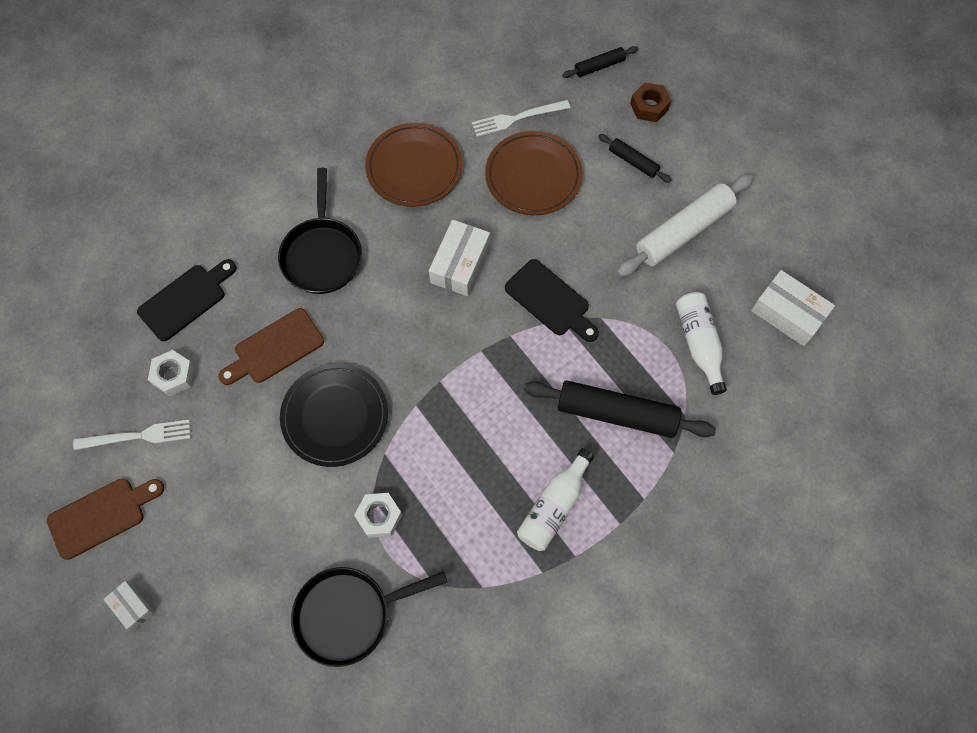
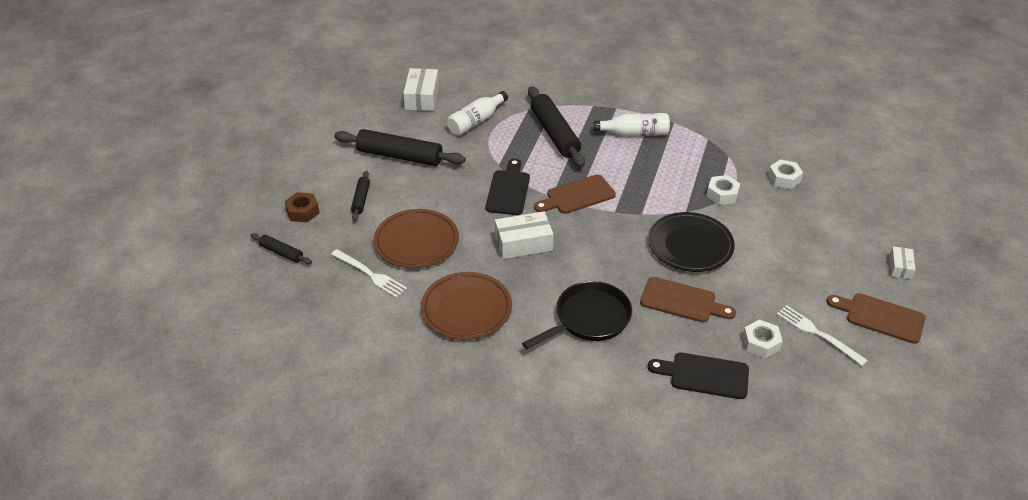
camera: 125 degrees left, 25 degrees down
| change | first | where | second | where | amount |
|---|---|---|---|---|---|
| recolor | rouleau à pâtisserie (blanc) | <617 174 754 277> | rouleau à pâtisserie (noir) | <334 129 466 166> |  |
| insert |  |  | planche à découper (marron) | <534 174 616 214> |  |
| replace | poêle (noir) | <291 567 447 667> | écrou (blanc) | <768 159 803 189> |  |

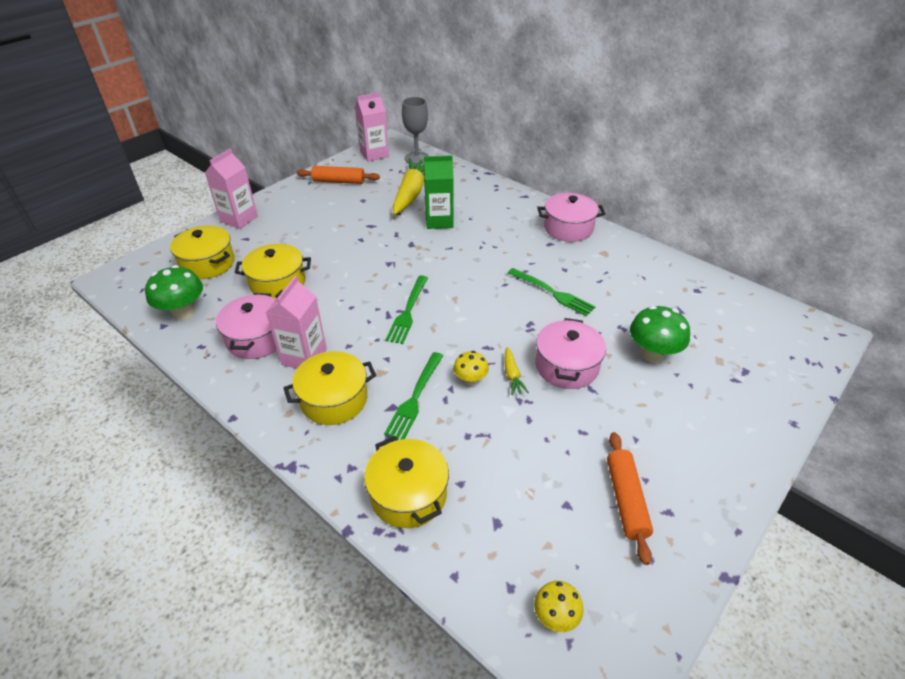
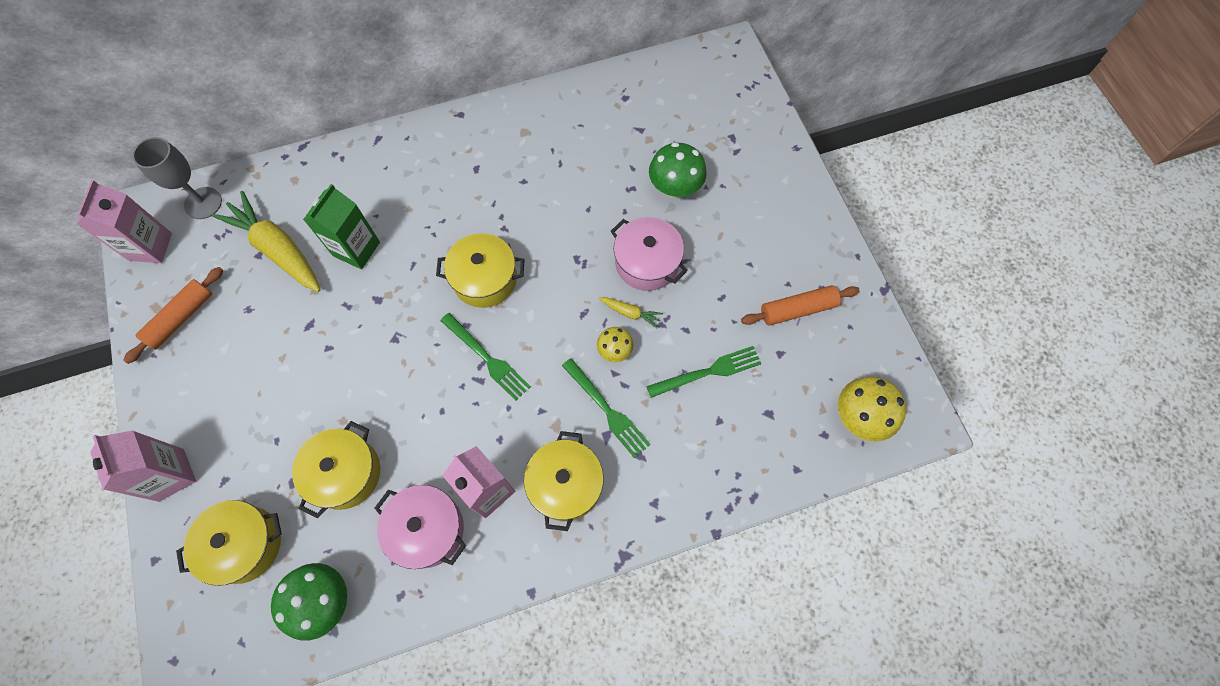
camera: 60 degrees left, 25 degrees up
| change | first | where | second | where | amount |
|---|---|---|---|---|---|
| move | marmite (jaune) | <364 436 449 528> |  | <436 233 525 308> |  |
| move | fourchette (vert) | <508 268 596 316> |  | <646 346 761 398> |  |
| rotate | rouleau à pâtisserie (orange) | <607 432 653 565> |  | <741 285 860 326> | 45 degrees counterclockwise |
| resize | champignon (jaune) | <534 581 584 632> |  | <838 377 906 442> | x1.70 |
| delete | marmite (rose) | <538 193 605 242> |  |  |  |

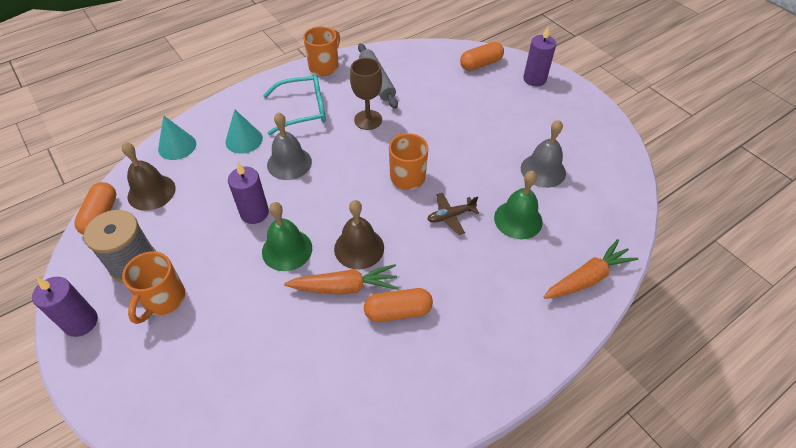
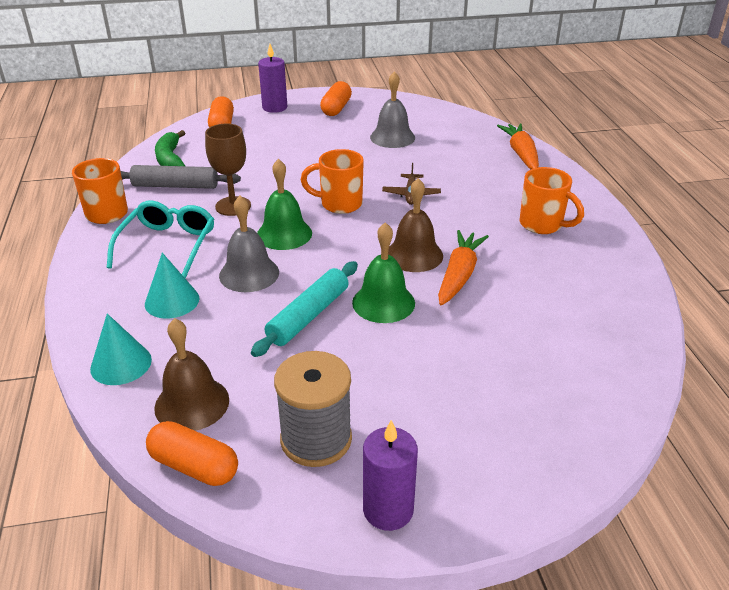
camera: 65 degrees left, 15 degrees down
| change | first | where | second | where | amount |
|---|---|---|---|---|---|
| insert |  |  | banane (vert) | <155 130 185 166> |  |
| replace | bougie (violet) | <228 162 269 224> | rouleau à pâtisserie (turquoise) | <251 261 358 357> |  |
| move | cloche (vert) | <494 171 543 239> |  | <257 159 312 250> |  |
| move | gélule (orange) | <364 288 433 322> |  | <320 81 352 116> |  |
| move | tasse (orange) | <122 251 185 324> |  | <520 167 584 234> |  |

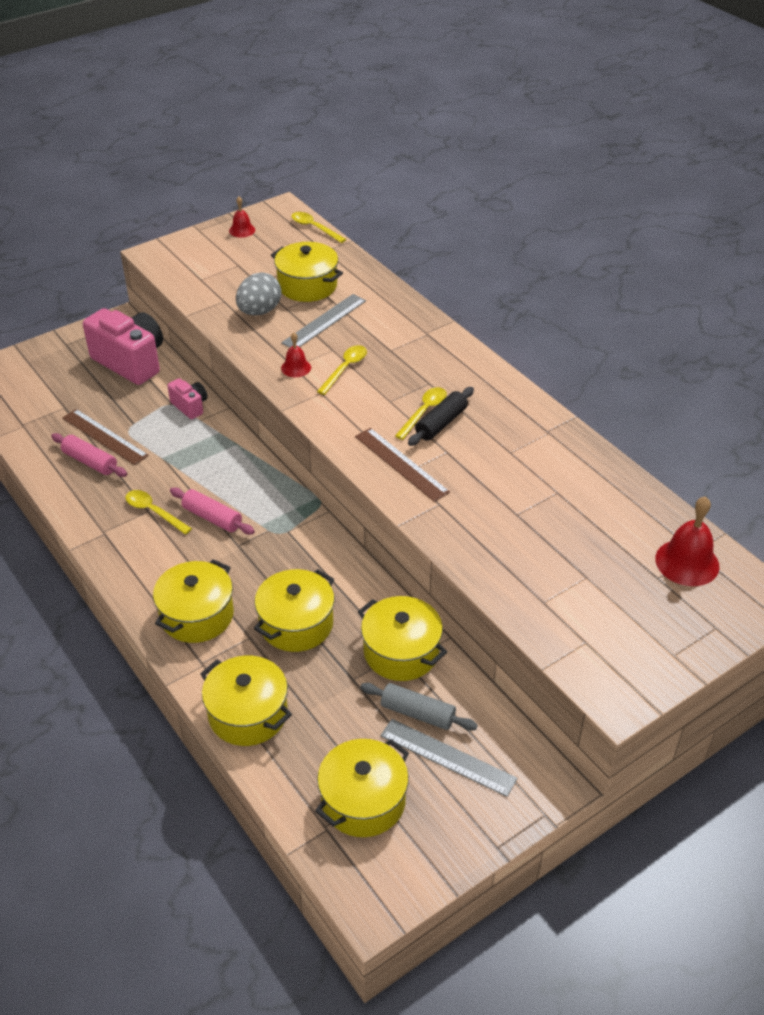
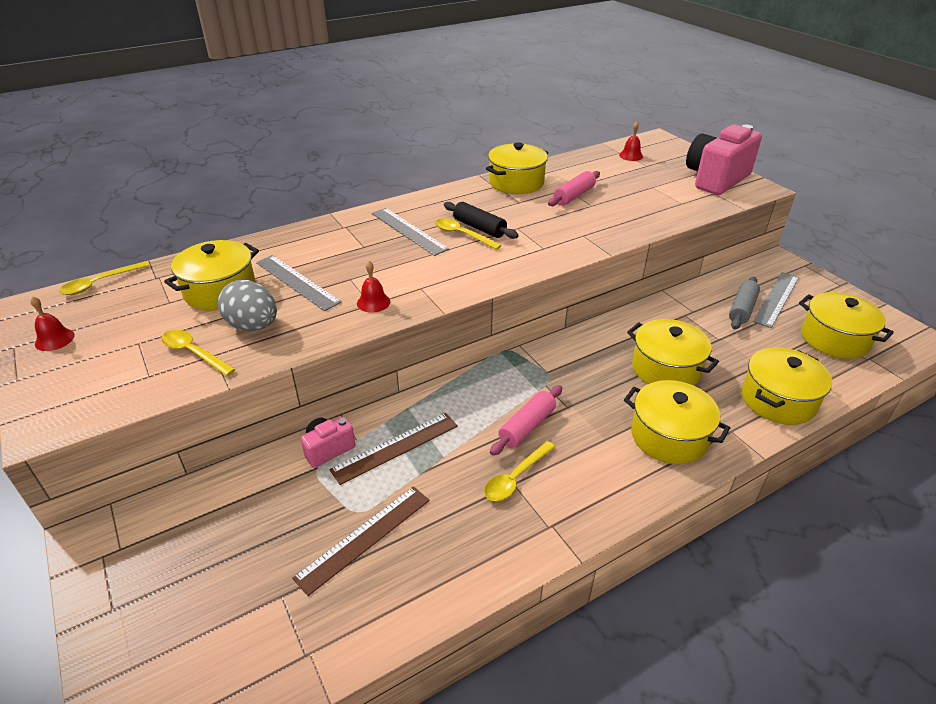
camera: 85 degrees left, 5 degrees down
| change | first | where | second | where | amount |
|---|---|---|---|---|---|
| move | cuillère (jaune) | <317 345 367 395> |  | <161 330 236 376> |  |
| move | règle (marron) | <355 428 450 502> |  | <329 413 458 485> |  |
| insert |  |  | règle (gris) | <372 208 449 256> |  |
| move | marmite (jaune) | <358 596 447 681> |  | <486 142 548 194> |  |
| move | rouleau à pâtisserie (rose) | <51 433 127 477> |  | <548 171 600 206> |  |
| resize | cloche (rouge) | <655 496 719 586> |  | <619 122 643 161> | x0.57 |
| move | appareil photo (rose) | <83 308 163 385> |  | <686 124 762 195> |  |

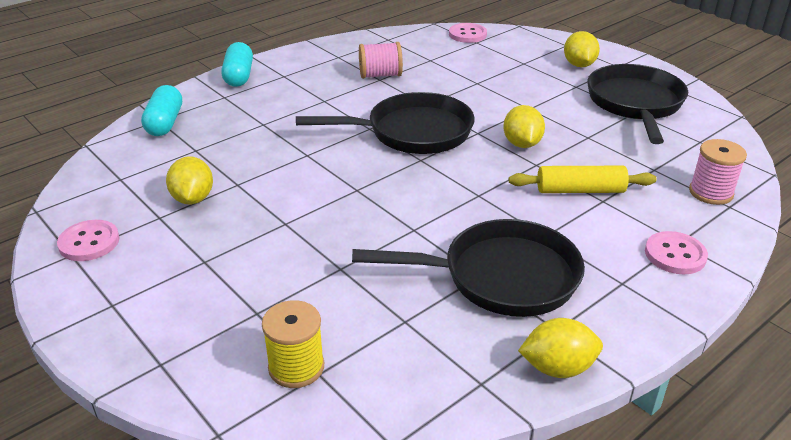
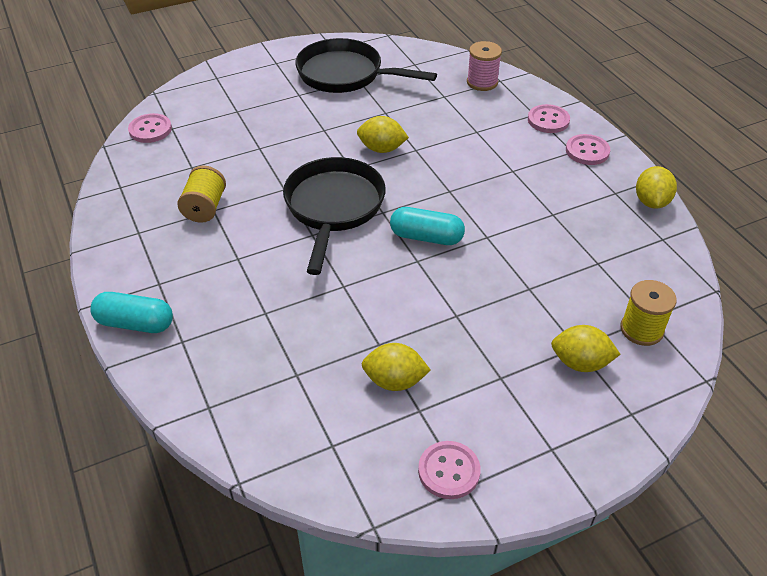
camera: 75 degrees left, 10 degrees up
| change | first | where | second | where | amount |
|---|---|---|---|---|---|
| recolor | bobine (rose) | <359 42 403 79> | bobine (jaune) | <177 166 226 223> |  |
| move | gélule (turquoise) | <141 85 182 136> |  | <390 207 465 245> |  |
| move | citron (jaune) | <564 31 600 67> |  | <551 325 621 372> |  |
| insert |  |  | bouton (rose) | <566 134 610 165> |  |
| delete | poêle (noir) | <352 219 585 317> |  |  |  |
| delete | rouleau à pâtisserie (jaune) | <509 166 657 193> |  |  |  |

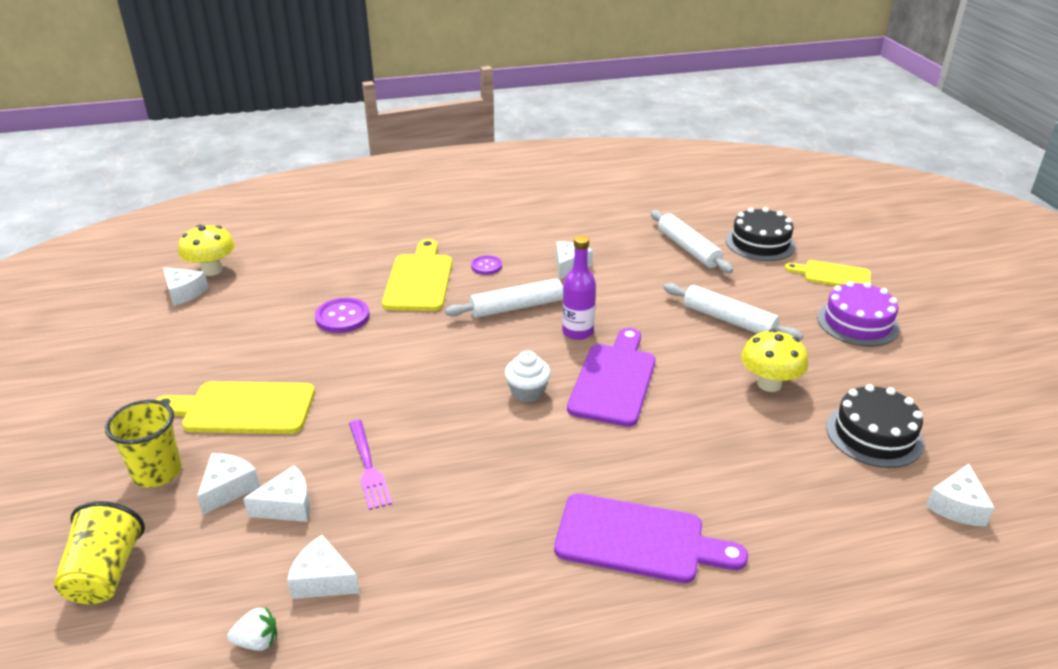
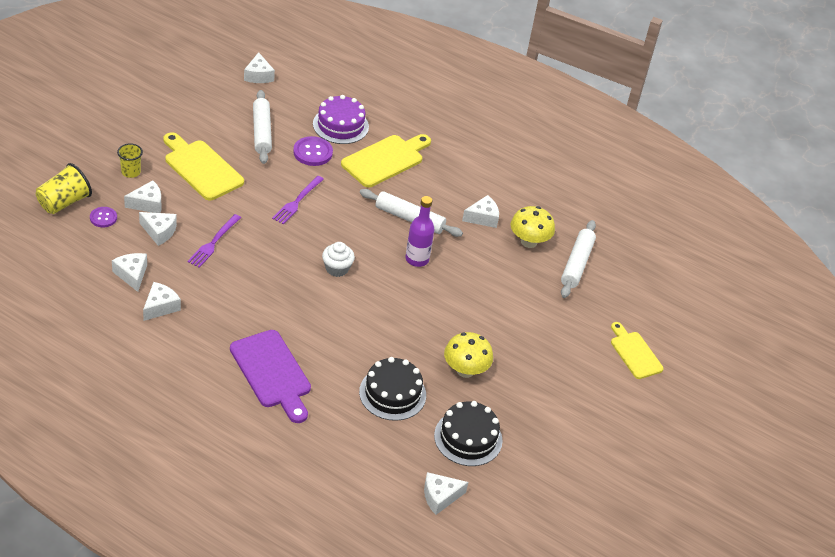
camera: 40 degrees right, 10 degrees up
| change | first | where | second | where | amount |
|---|---|---|---|---|---|
| move | bouton (violet) | <471 255 502 275> |  | <90 207 117 227> |  |
| resize | gobelet (jaune) | <105 400 182 488> |  | <117 143 143 178> | x0.65 |
| insert |  |  | fromage (blanc) | <143 282 181 321> |  |
| move | rouleau à pâtisserie (blanc) | <664 283 803 340> |  | <253 90 272 164> |  |
| insert |  |  | fourchette (violet) | <272 176 324 224> |  |
| move | gâteau (violet) | <817 281 900 346> |  | <313 95 369 144> |  |
| move | gâteau (noir) | <726 207 796 261> |  | <359 357 426 421> |  |
| move | champignon (jaune) | <178 225 235 276> |  | <511 206 555 248> |  |
| delete | fraise (blanc) | <227 606 277 651> |  |  |  |
| delete | planche à découper (violet) | <567 328 656 427> |  |  |  |

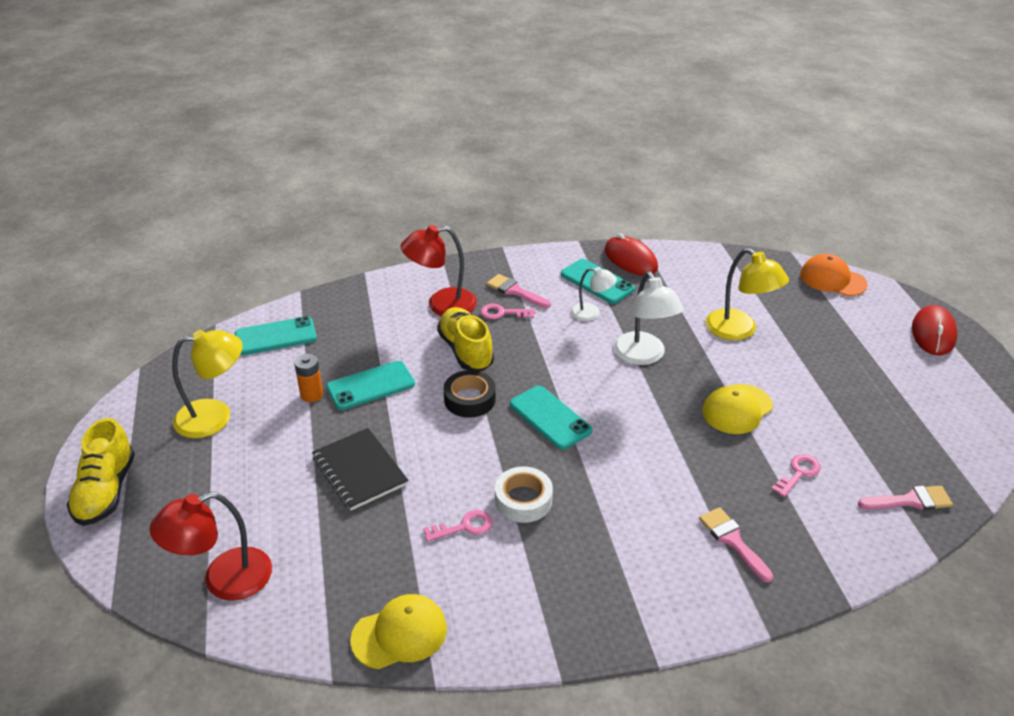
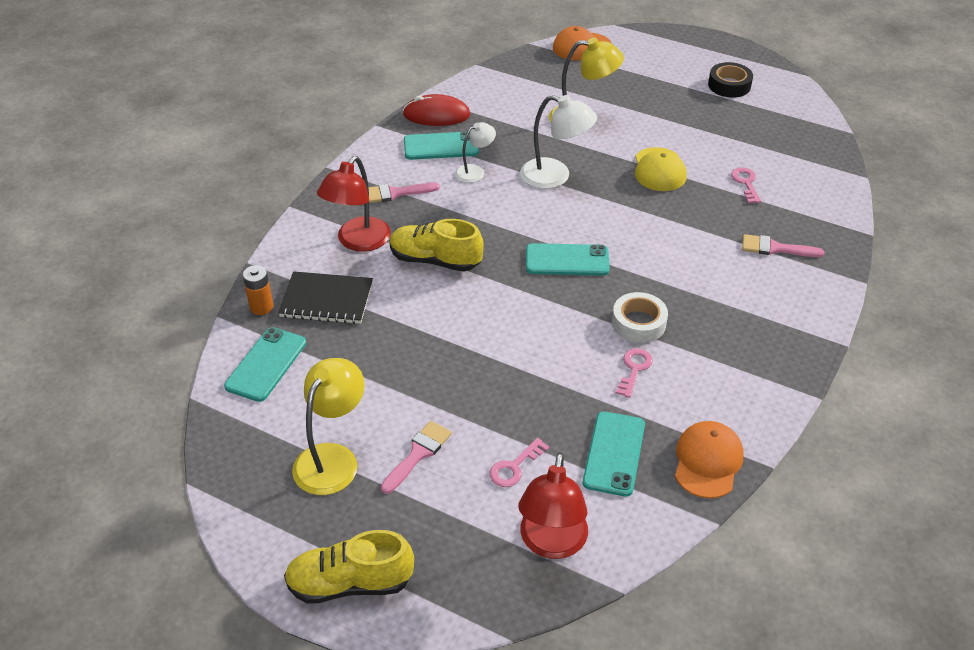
camera: 50 degrees left, 5 degrees up
| change | first | where | second | where | amount |
|---|---|---|---|---|---|
| move | pile (orange) | <294 354 323 402> |  | <242 265 273 315> |  |
| move | carnet (noir) | <312 428 409 511> |  | <278 271 373 324> |  |
| rotate | chaussure (jaune) | <67 418 135 526> |  | <284 530 414 604> | 135 degrees clockwise |
| move | pinceau (rose) | <858 486 953 510> |  | <381 421 452 494> |  |
| move | clé (rose) | <480 304 535 319> |  | <489 438 549 487> |  |
| move | téléphone (turquoise) | <326 361 415 410> |  | <583 411 645 496> |  |
| recolor | casquette (jaune) | <350 594 447 669> | casquette (orange) | <675 421 743 498> |  |
| move | ruban adhésif (noir) | <444 370 496 418> |  | <708 62 753 98> |  |
| delete | souris (rouge) | <912 305 957 355> |  |  |  |

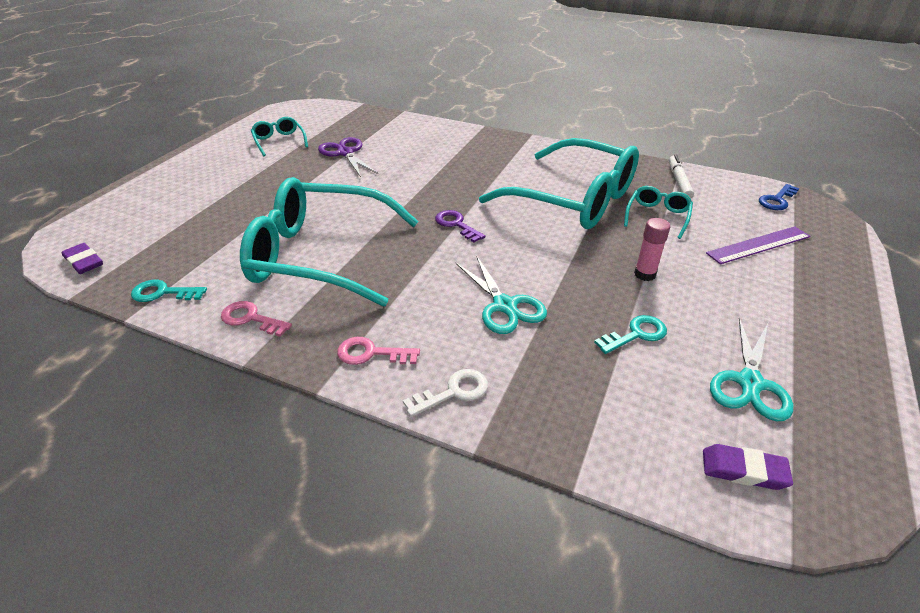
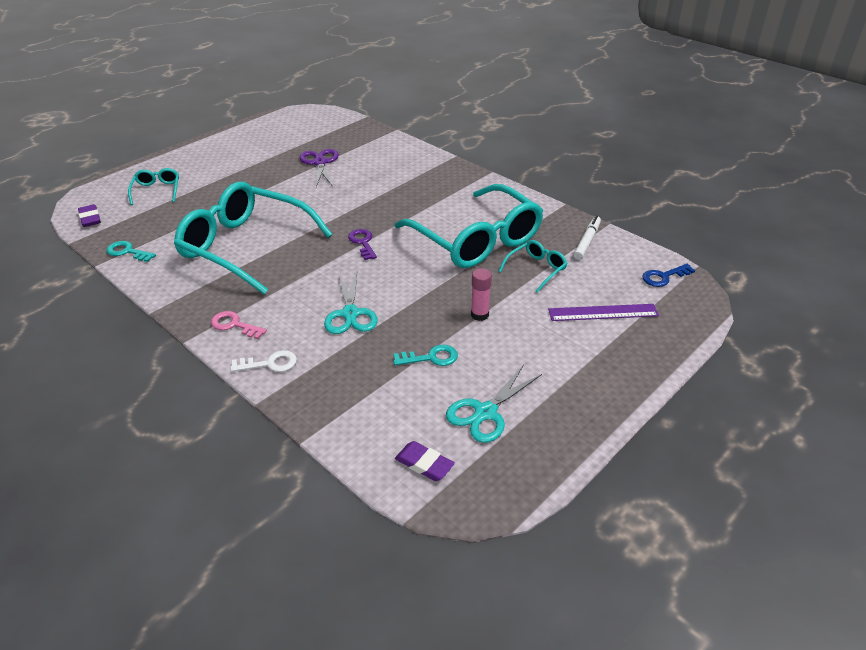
camera: 20 degrees right, 0 degrees up
| change | first | where | second | where | amount |
|---|---|---|---|---|---|
| move | lunettes (turquoise) | <251 117 308 156> |  | <128 168 179 205> |  |
| delete | clé (rose) | <221 301 292 337> |  |  |  |

